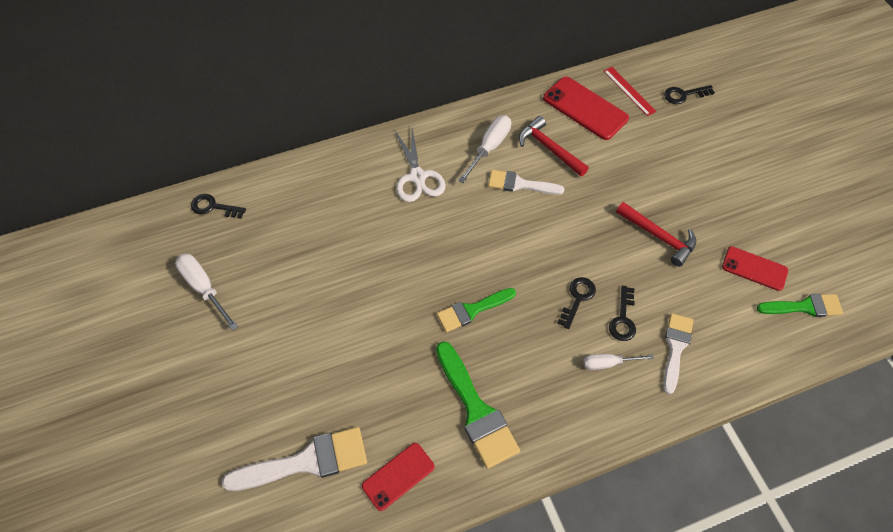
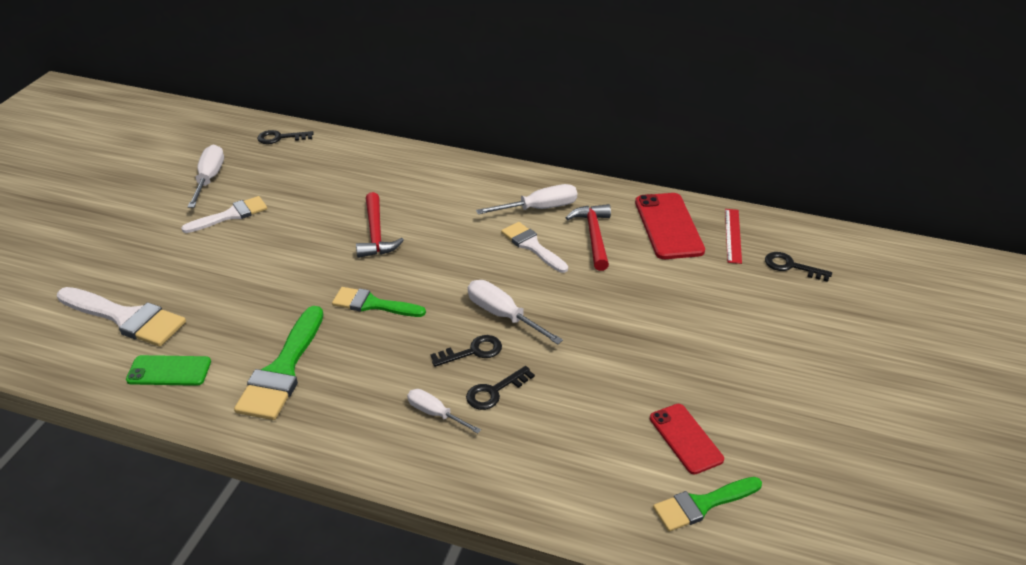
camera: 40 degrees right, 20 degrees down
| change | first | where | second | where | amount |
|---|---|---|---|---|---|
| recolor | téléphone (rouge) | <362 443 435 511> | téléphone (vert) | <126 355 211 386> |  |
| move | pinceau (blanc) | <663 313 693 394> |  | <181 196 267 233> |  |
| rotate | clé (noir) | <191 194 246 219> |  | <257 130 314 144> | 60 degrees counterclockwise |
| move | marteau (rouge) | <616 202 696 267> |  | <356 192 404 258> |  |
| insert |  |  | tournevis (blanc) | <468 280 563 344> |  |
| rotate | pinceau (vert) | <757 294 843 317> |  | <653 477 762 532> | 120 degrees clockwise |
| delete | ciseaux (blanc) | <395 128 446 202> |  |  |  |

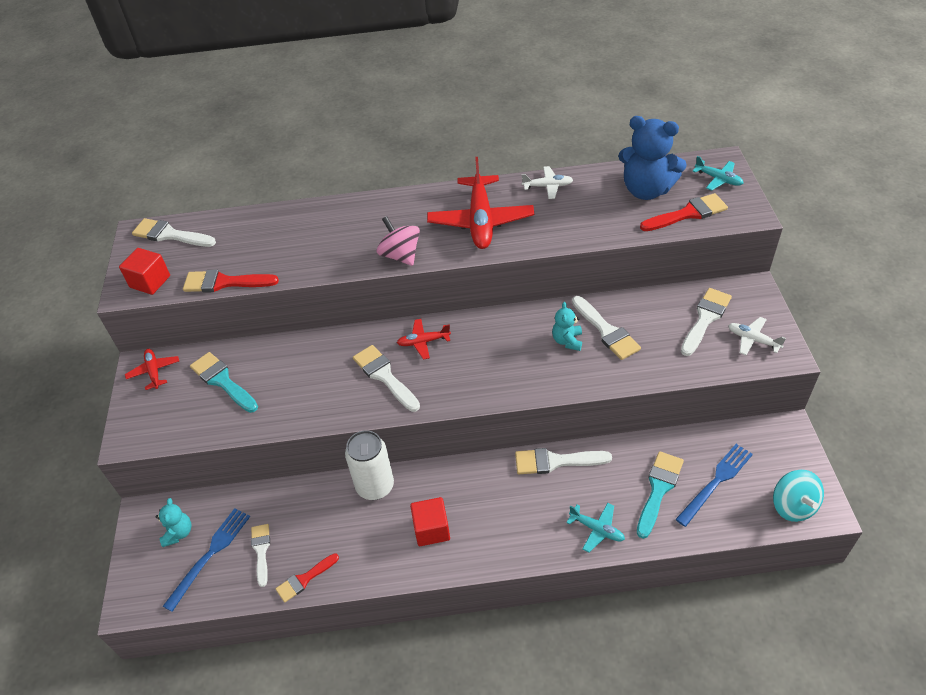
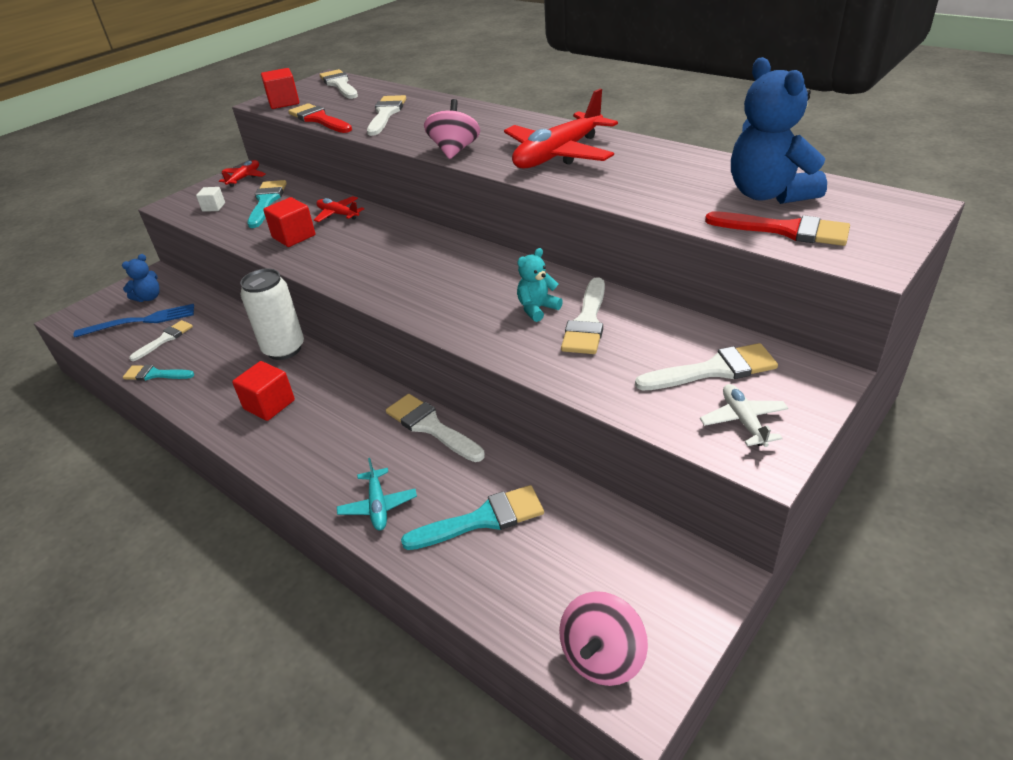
camera: 45 degrees right, 10 degrees down
| change | first | where | second | where | amount |
|---|---|---|---|---|---|
| recolor | ours en peluche (turquoise) | <155 498 191 547> | ours en peluche (bleu) | <122 254 160 302> |  |
| recolor | pinceau (rouge) | <276 553 339 603> | pinceau (turquoise) | <123 365 194 381> |  |
| insert |  |  | cube (blanc) | <196 187 225 212> |  |
| insert |  |  | cube (rouge) | <263 197 315 247> |  |
| move | avion (rouge) | <397 319 451 360> |  | <314 196 364 222> |  |
| move | pinceau (blanc) | <353 345 420 412> |  | <367 95 406 136> |  |
| recolor | toupie (turquoise) | <773 470 824 522> | toupie (rose) | <559 591 648 686> |  |
| delete | avion (blanc) | <522 166 573 199> |  |  |  |
| delete | fourchette (bleu) | <675 444 753 527> |  |  |  |
| delete | avion (turquoise) | <693 156 744 191> |  |  |  |

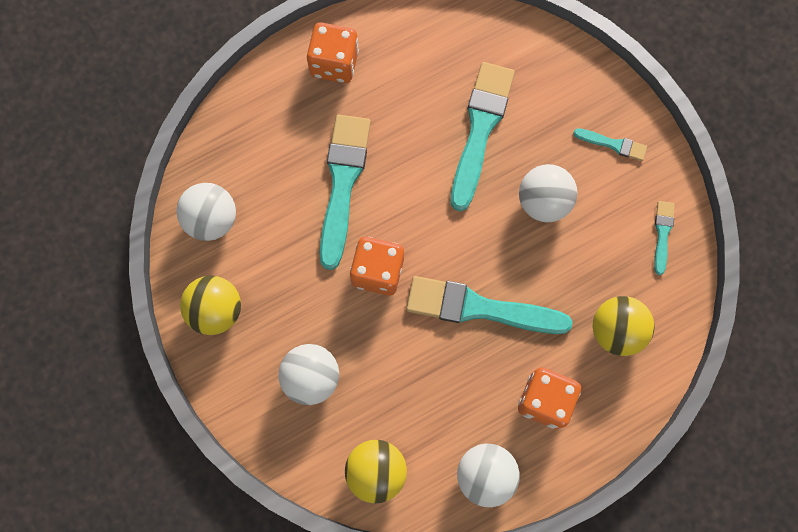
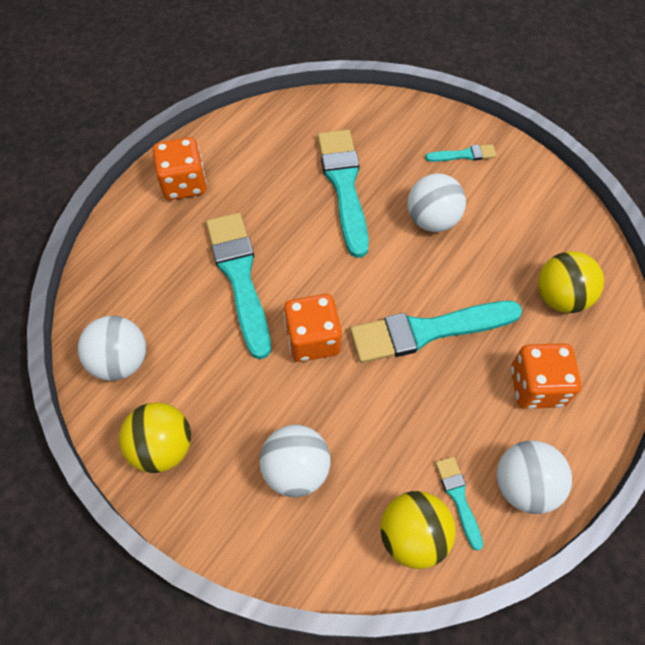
camera: 25 degrees left, 15 degrees down
| change | first | where | second | where | amount |
|---|---|---|---|---|---|
| move | pinceau (turquoise) | <654 201 675 275> |  | <435 457 483 551> |  |

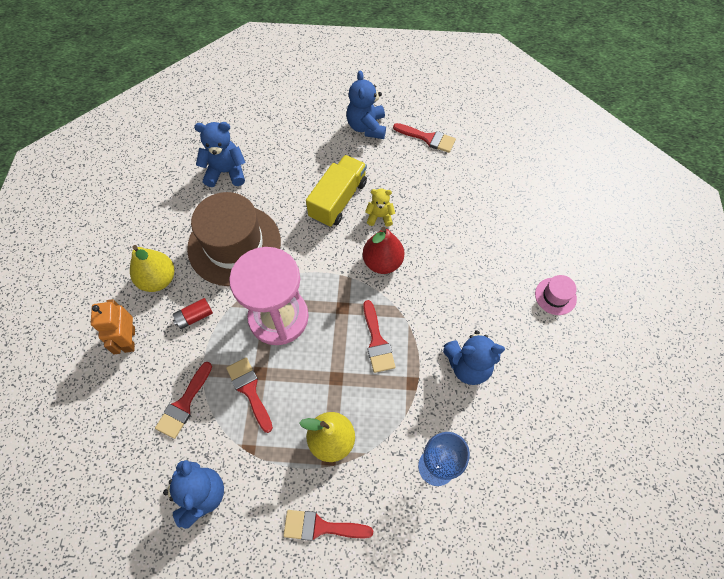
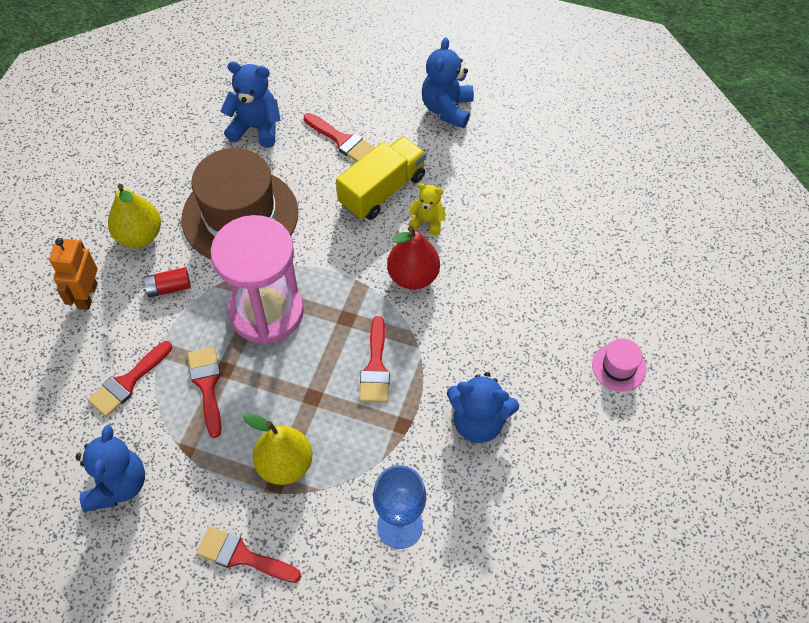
camera: 15 degrees right, 5 degrees down
| change | first | where | second | where | amount |
|---|---|---|---|---|---|
| move | pinceau (rouge) | <393 123 456 153> |  | <304 113 375 162> |  |

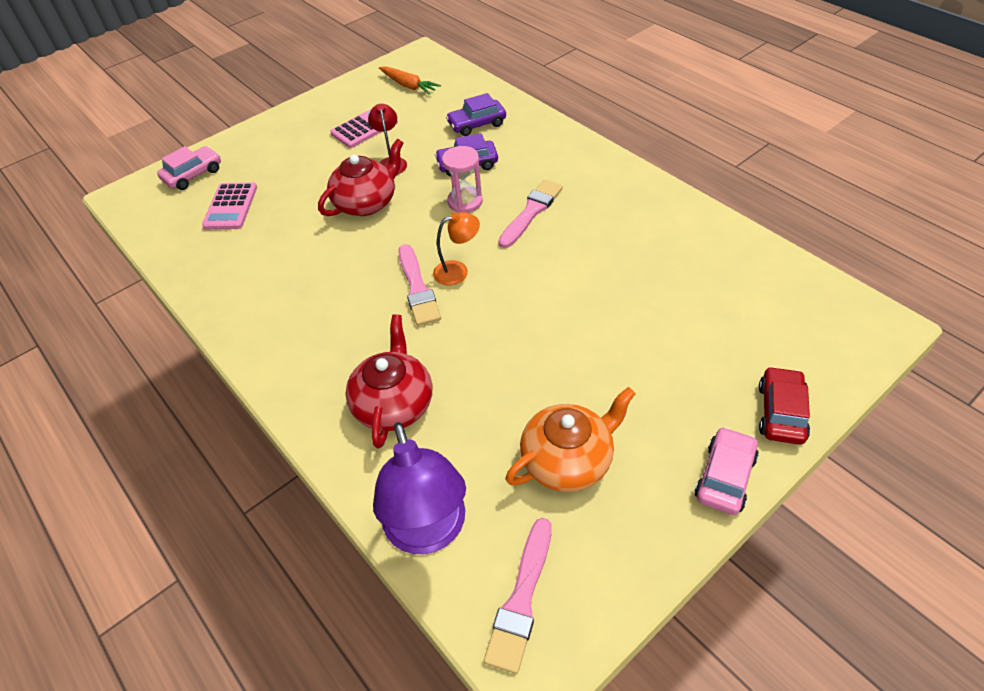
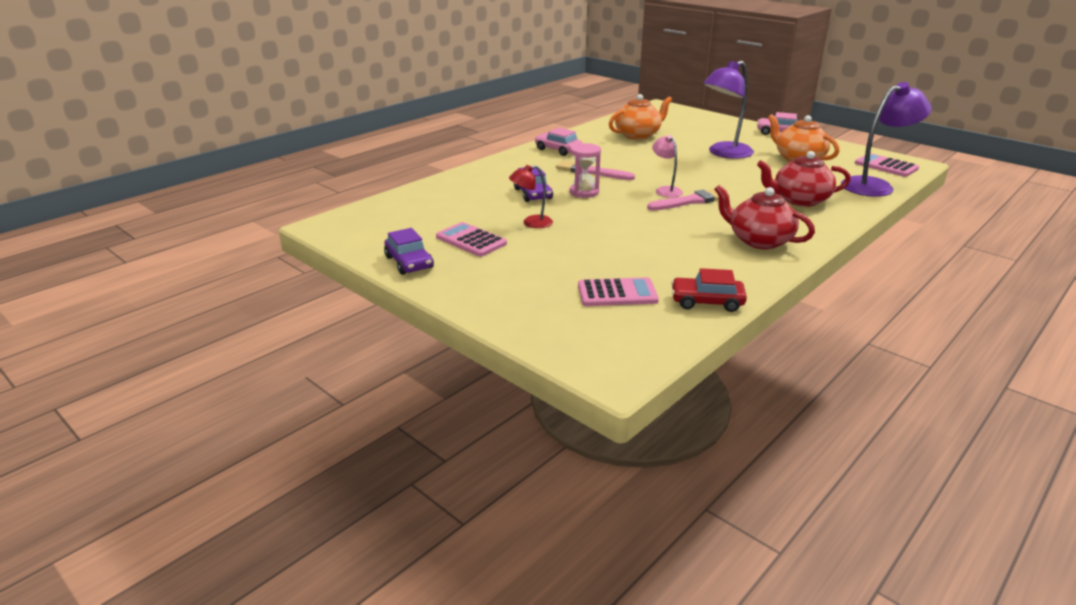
camera: 100 degrees left, 20 degrees down
| change | first | where | second | where | amount |
|---|---|---|---|---|---|
| move | voiture (violet) | <446 93 506 136> |  | <384 228 434 275> |  |
| move | voiture (rose) | <157 146 221 190> |  | <535 128 582 156> |  |
| insert |  |  | théière (orange) | <609 94 672 140> |  |
| recolor | lampe (orange) | <433 212 480 285> | lampe (rose) | <652 135 683 198> |  |
| move | voiture (rouge) | <759 366 810 445> |  | <671 268 747 312> |  |
| insert |  |  | lampe (violet) | <703 61 754 159> |  |
| move | théière (rouge) | <318 139 403 216> |  | <714 185 815 249> |  |
| replace | pinceau (rose) | <484 518 552 674> | calculatrice (rose) | <855 153 919 177> |  |
| delete | carotte (orange) | <379 66 441 95> |  |  |  |

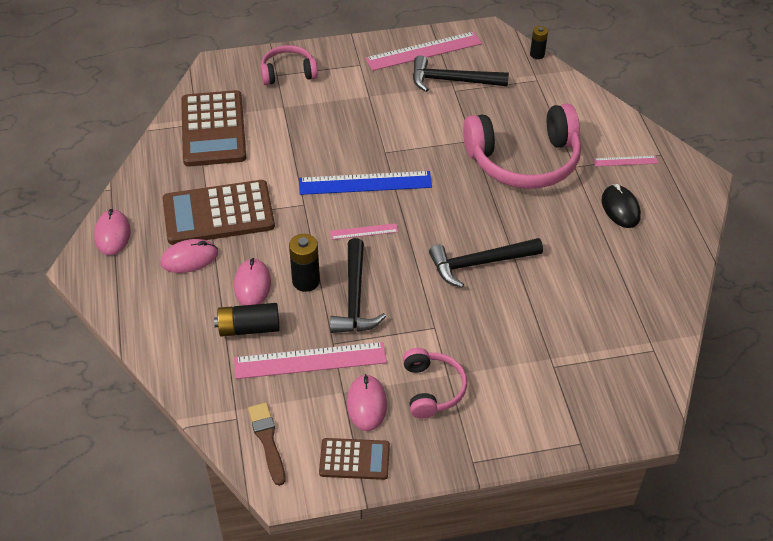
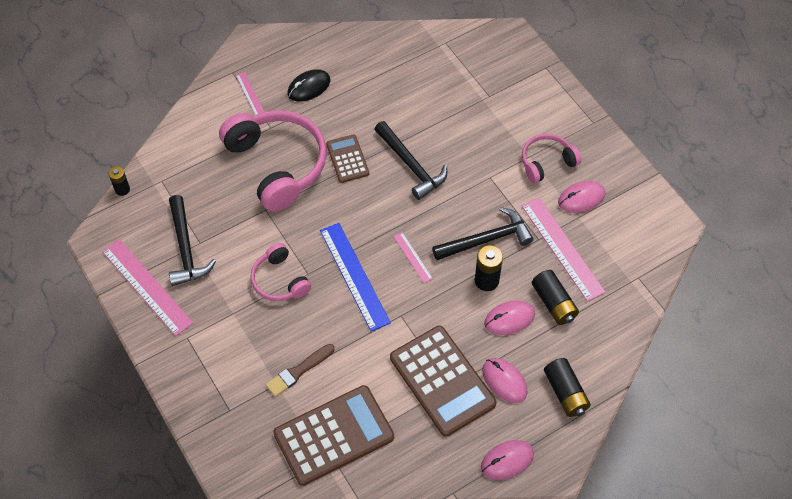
camera: 110 degrees left, 10 degrees up
| change | first | where | second | where | amount |
|---|---|---|---|---|---|
| move | casque audio (rose) | <261 45 318 85> |  | <251 243 311 301> |  |
| move | pinceau (marron) | <248 403 285 486> |  | <266 344 335 397> |  |
| move | calculatrice (marron) | <319 438 390 480> |  | <326 134 369 183> |  |
| insert |  |  | pile (noir) | <544 358 591 417> |  |

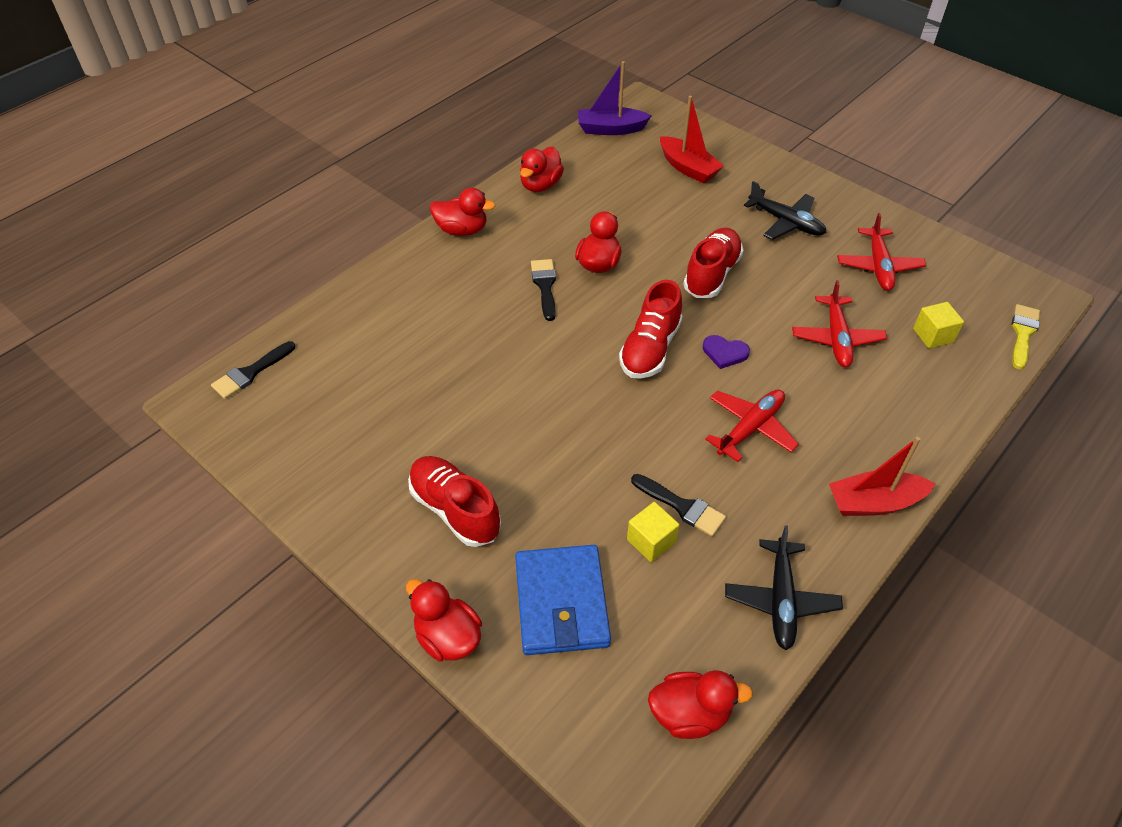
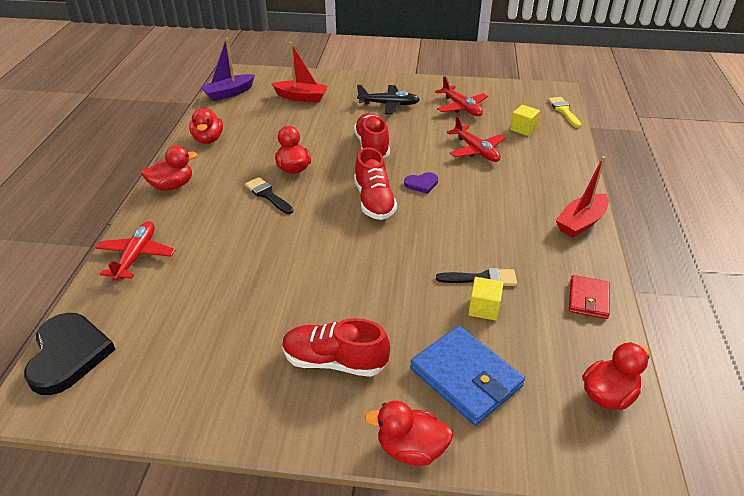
camera: 35 degrees left, 10 degrees down
| change | first | where | second | where | amount |
|---|---|---|---|---|---|
| replace | pinceau (noir) | <211 341 295 399> | cœur (noir) | <24 313 116 395> |  |
| move | avion (rouge) | <705 389 799 462> |  | <95 221 175 281> |  |
| replace | avion (noir) | <725 525 843 650> | portefeuille (rouge) | <569 275 610 319> |  |

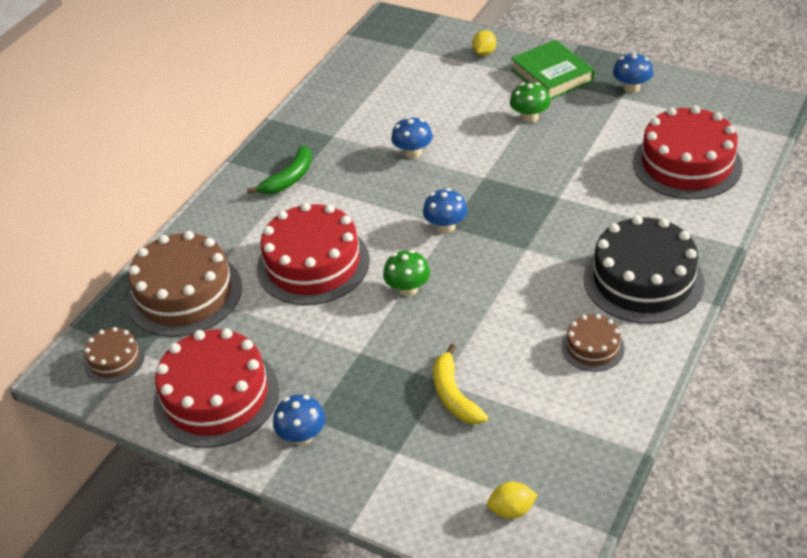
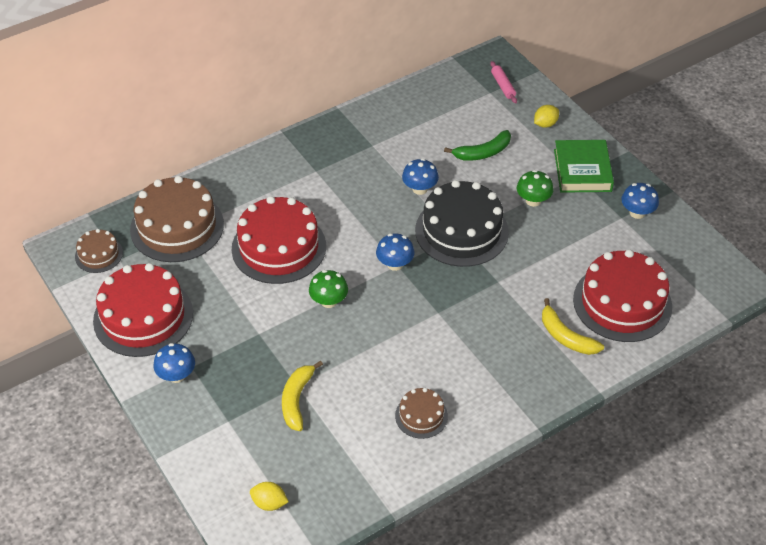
camera: 25 degrees right, 5 degrees up
| change | first | where | second | where | amount |
|---|---|---|---|---|---|
| move | gâteau (noir) | <584 215 705 324> |  | <415 180 509 267> |  |
| move | banane (vert) | <247 146 312 194> |  | <444 130 511 161> |  |
| insert |  |  | rouleau à pâtisserie (rose) | <490 61 517 103> |  |
| insert |  |  | banane (jaune) | <542 298 604 355> |  |

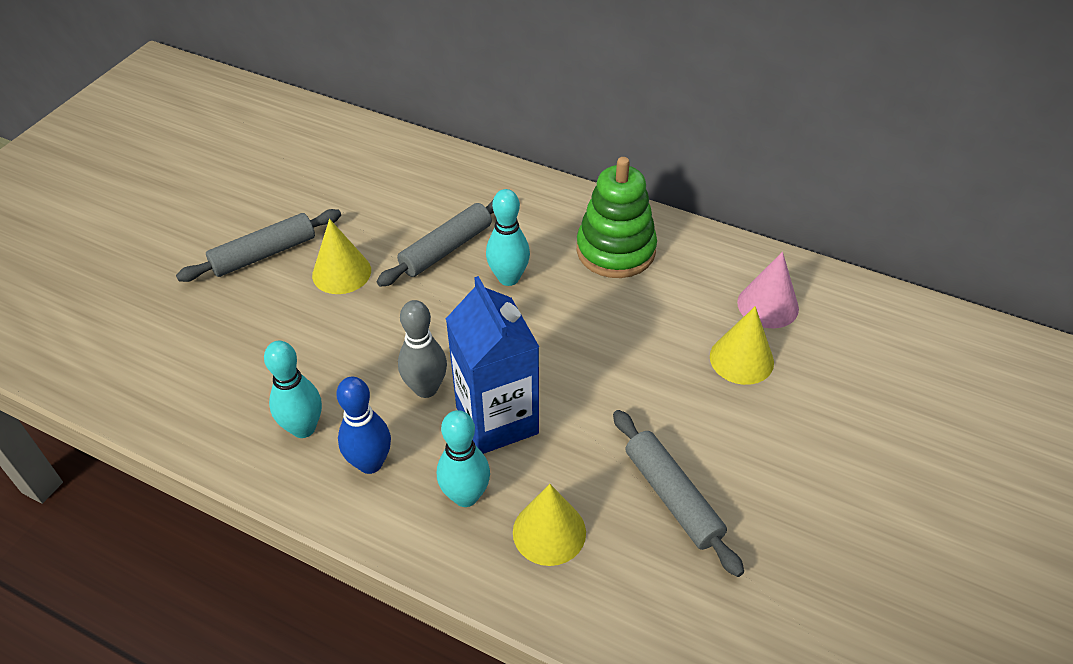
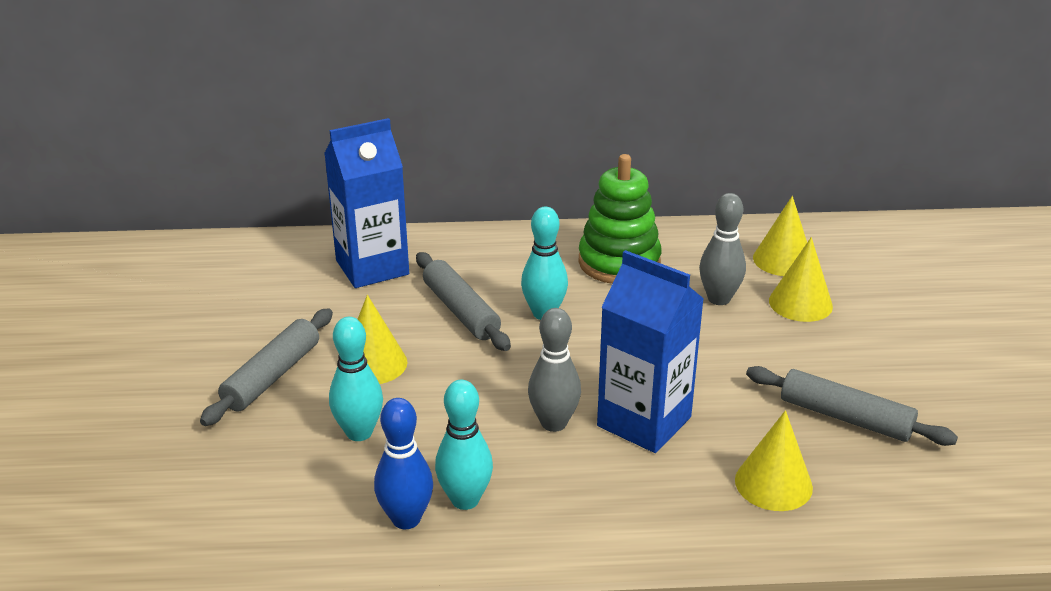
camera: 30 degrees left, 15 degrees down
| change | first | where | second | where | amount |
|---|---|---|---|---|---|
| insert |  |  | brique de lait (bleu) | <324 118 409 288> |  |
| move | quille (turquoise) | <437 410 490 507> |  | <329 317 383 441> |  |
| move | quille (bleu) | <336 377 391 474> |  | <374 398 433 529> |  |
| rotate | rouleau à pâtisserie (gris) | <377 200 494 287> |  | <416 252 511 351> | 45 degrees counterclockwise |
| insert |  |  | quille (gris) | <699 193 746 305> |  |
| recolor | cône (rose) | <737 252 799 328> | cône (jaune) | <753 196 807 276> |  |

